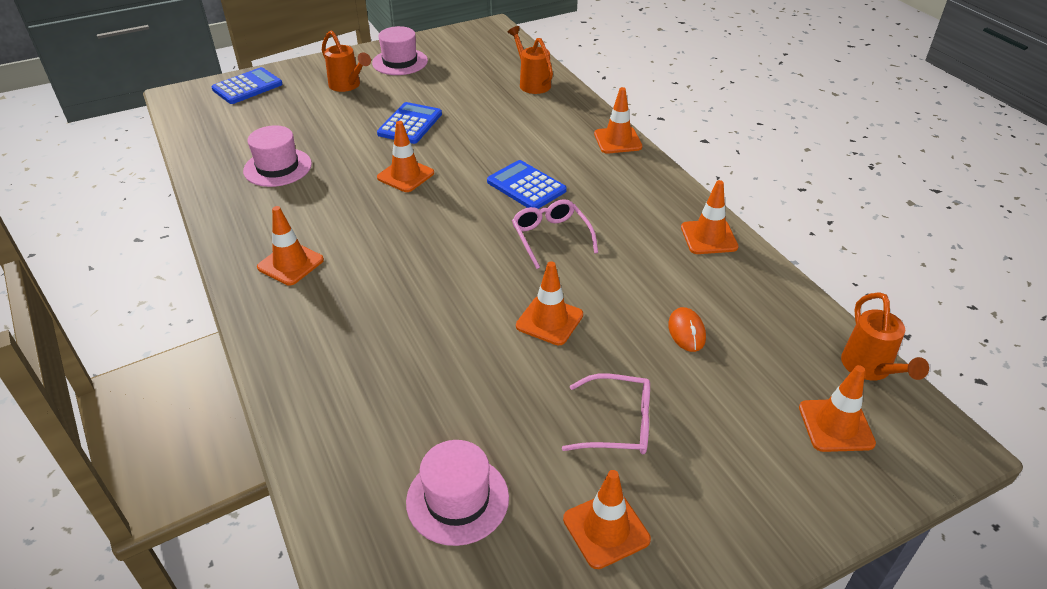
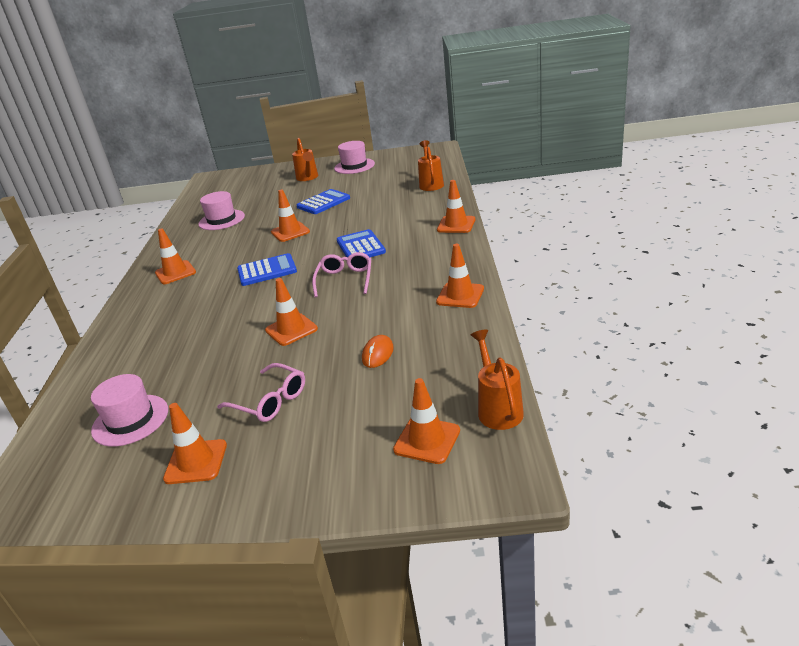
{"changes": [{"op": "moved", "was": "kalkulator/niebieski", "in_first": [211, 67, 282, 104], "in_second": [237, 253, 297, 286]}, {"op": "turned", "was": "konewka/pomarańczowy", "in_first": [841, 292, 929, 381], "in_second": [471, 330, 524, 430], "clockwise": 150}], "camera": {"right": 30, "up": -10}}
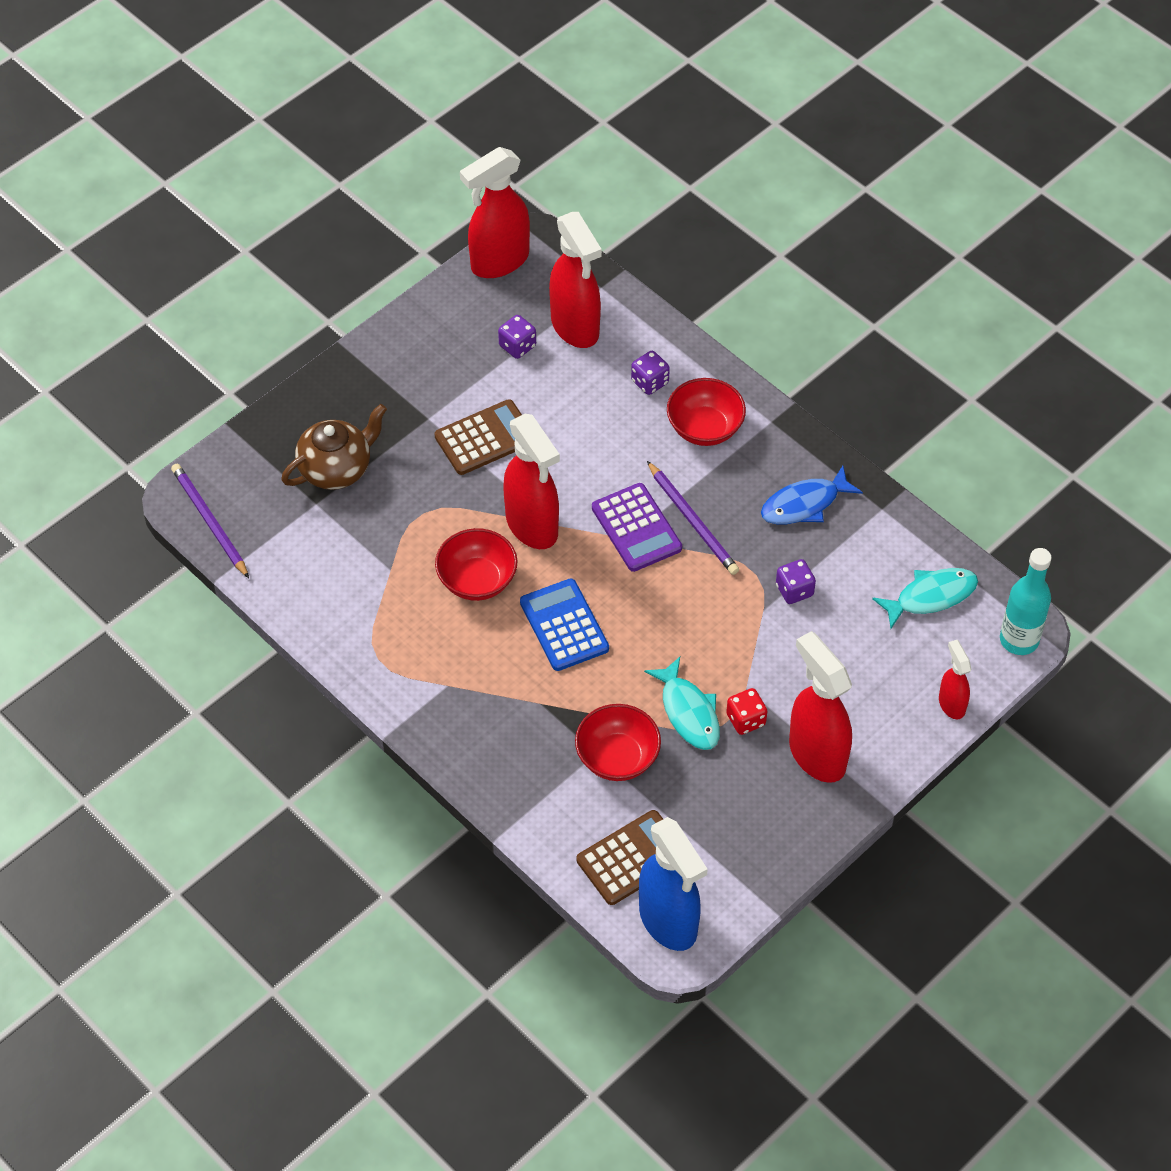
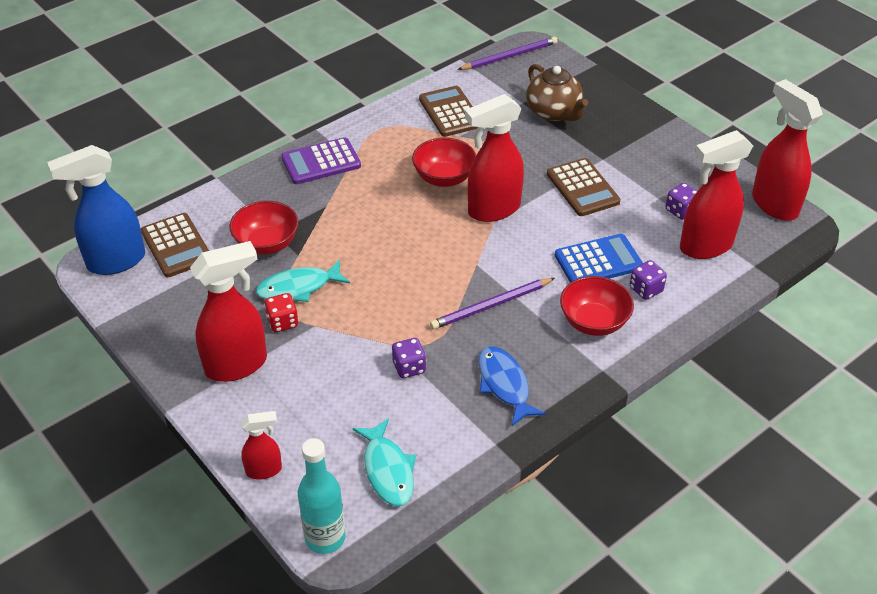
{"changes": [{"op": "moved", "was": "kalkulator/niebieski", "in_first": [520, 578, 609, 671], "in_second": [555, 234, 643, 283]}, {"op": "moved", "was": "kalkulator/fioletowy", "in_first": [592, 483, 682, 572], "in_second": [281, 137, 361, 184]}, {"op": "added", "now": "kalkulator/brązowy", "in_second": [419, 86, 477, 137]}], "camera": {"right": 95, "up": -10}}
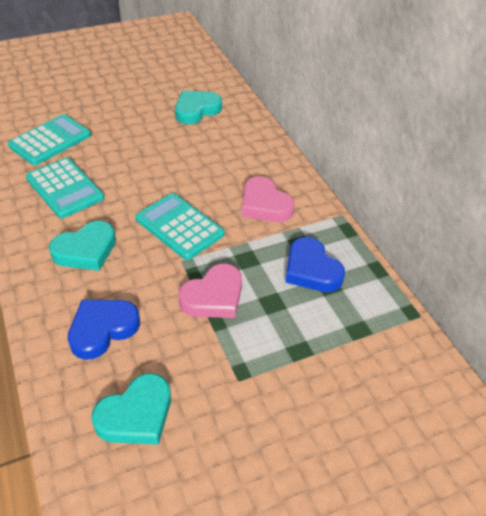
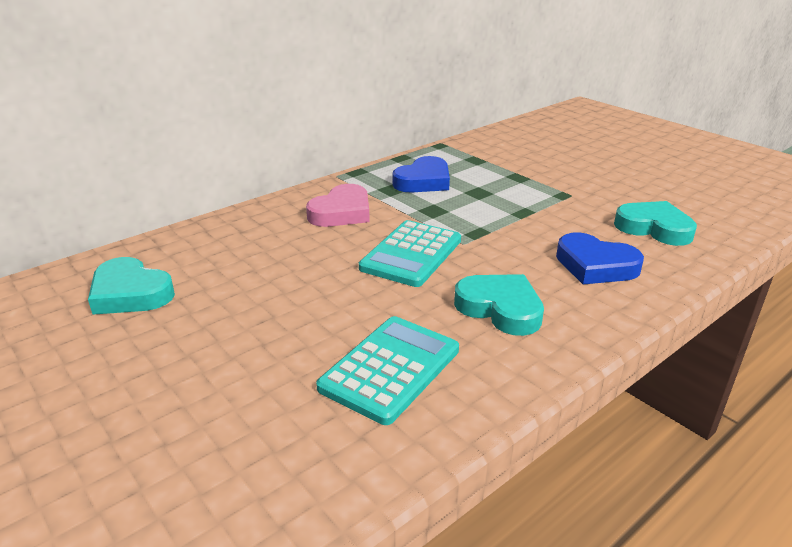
{"changes": [{"op": "removed", "was": "kalkulator/turkusowy", "in_first": [8, 114, 91, 165]}, {"op": "removed", "was": "serce/różowy", "in_first": [178, 264, 242, 318]}], "camera": {"right": -105, "up": -15}}
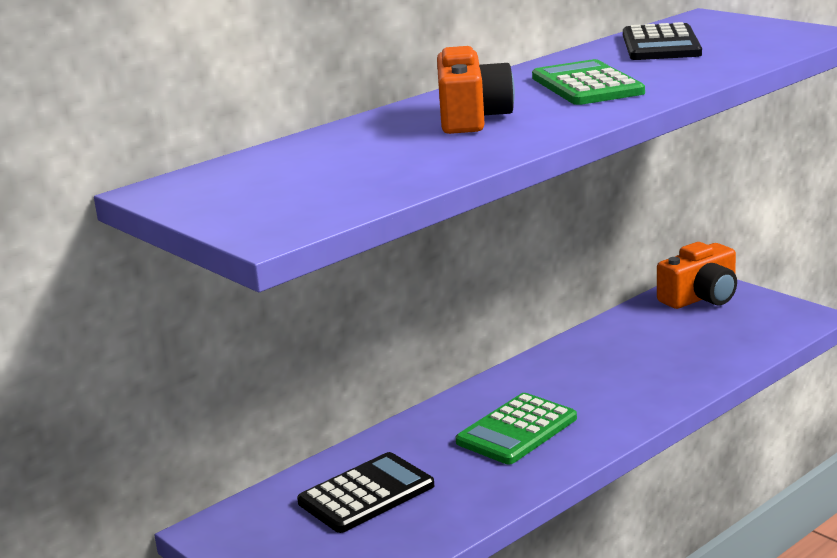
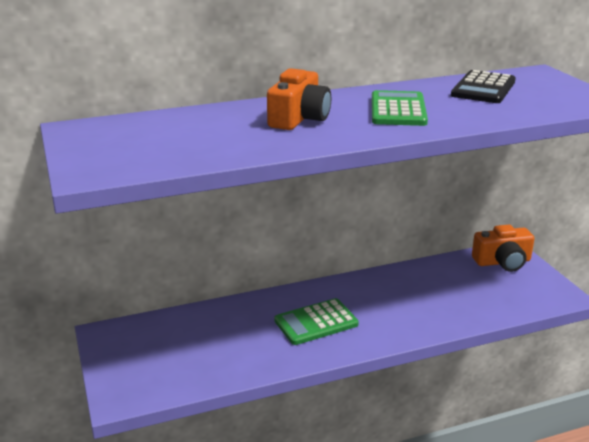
{"changes": [{"op": "removed", "was": "kalkulator/czarny", "in_first": [297, 452, 434, 533]}], "camera": {"right": 20, "up": 5}}
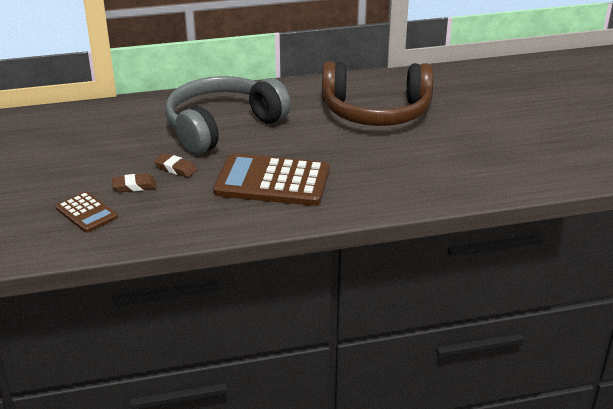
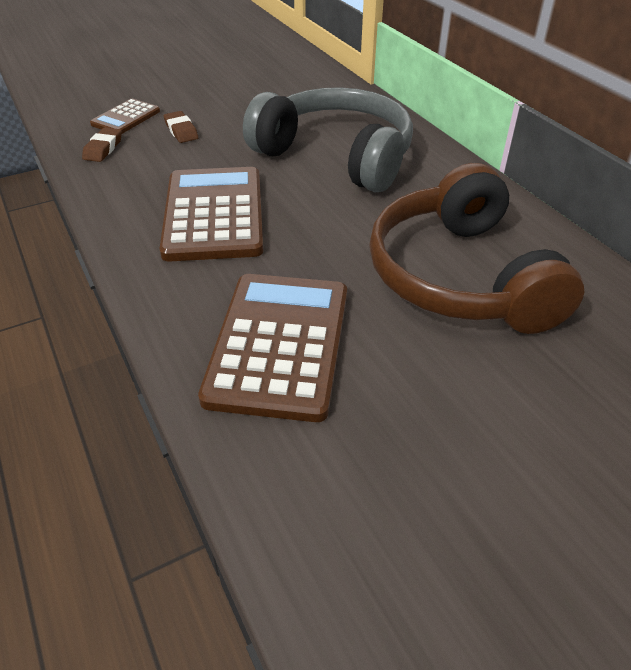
{"changes": [{"op": "moved", "was": "gumka do mazania/brązowy", "in_first": [154, 153, 197, 177], "in_second": [82, 128, 122, 162]}, {"op": "added", "now": "kalkulator/brązowy", "in_second": [198, 274, 347, 422]}], "camera": {"right": 75, "up": 10}}
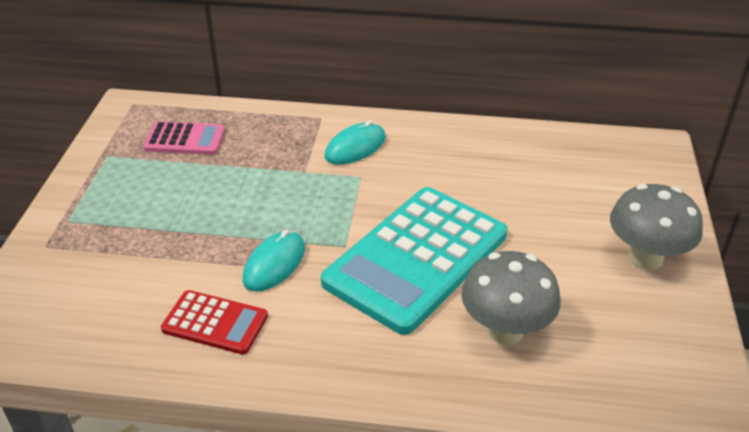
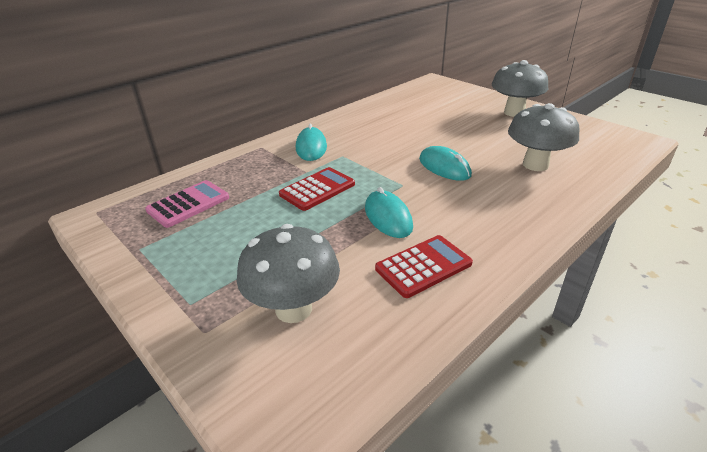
{"changes": [{"op": "replaced", "was": "kalkulator/turkusowy", "now": "myszka/turkusowy", "in_first": [321, 187, 507, 335], "in_second": [419, 146, 472, 181]}, {"op": "added", "now": "grzyb/szary", "in_second": [237, 224, 340, 323]}, {"op": "added", "now": "kalkulator/czerwony", "in_second": [279, 167, 355, 211]}], "camera": {"right": -50, "up": -5}}
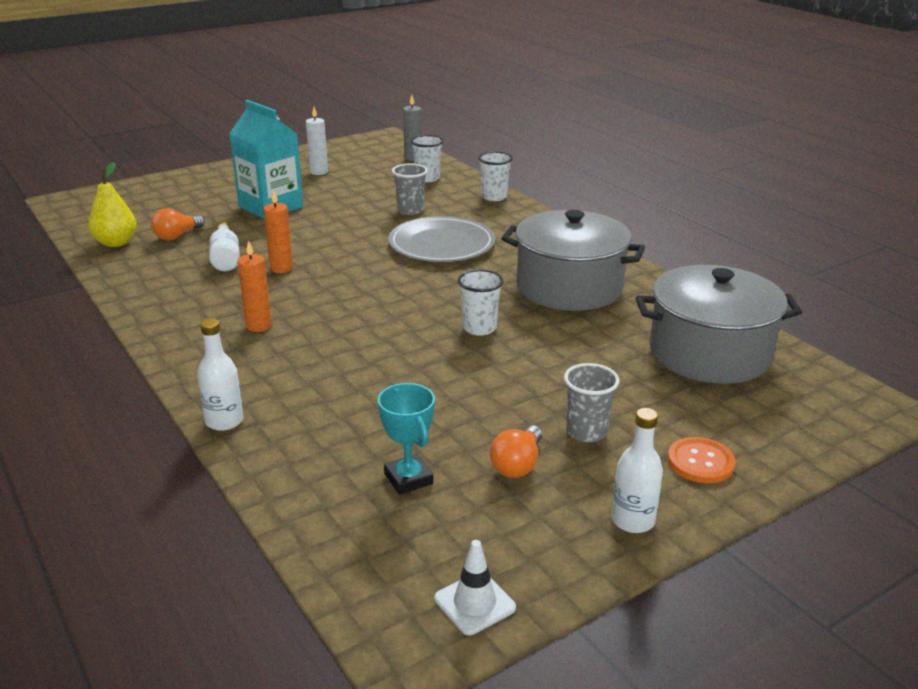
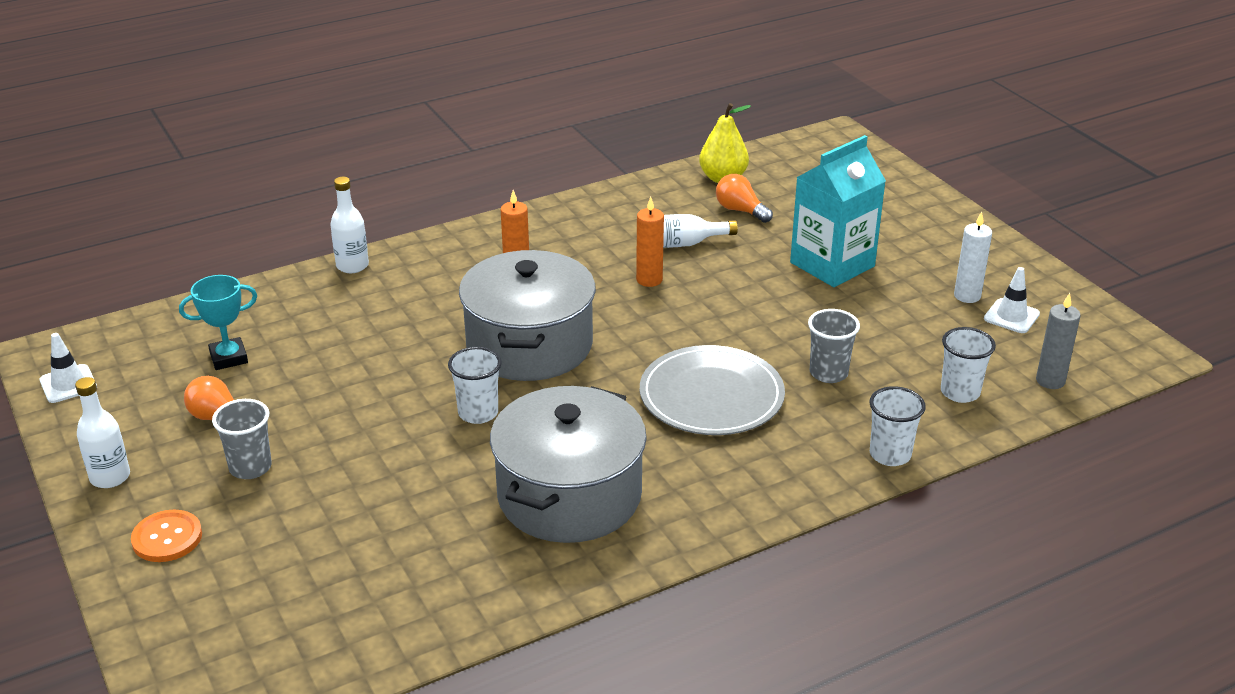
{"changes": [{"op": "moved", "was": "garnek/szary", "in_first": [636, 265, 802, 384], "in_second": [459, 250, 596, 381]}, {"op": "added", "now": "pachołek/biały", "in_second": [984, 267, 1040, 333]}], "camera": {"right": 95, "up": 5}}
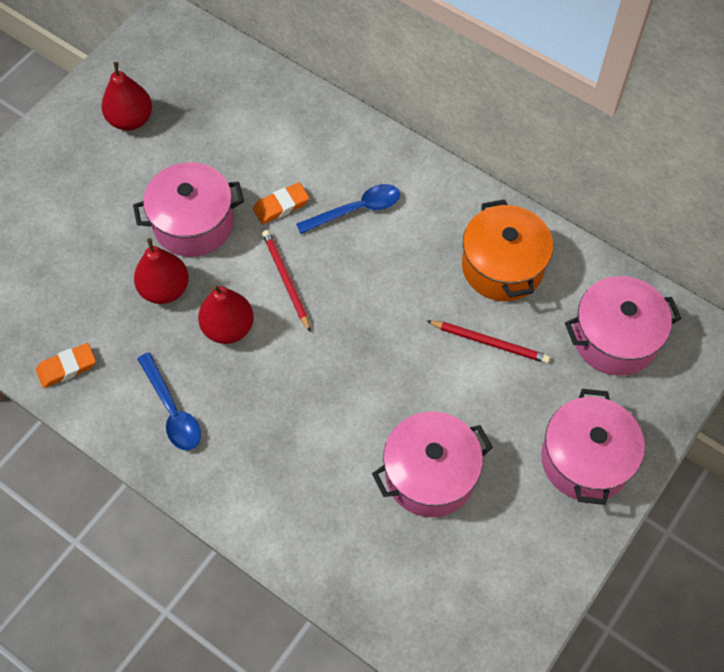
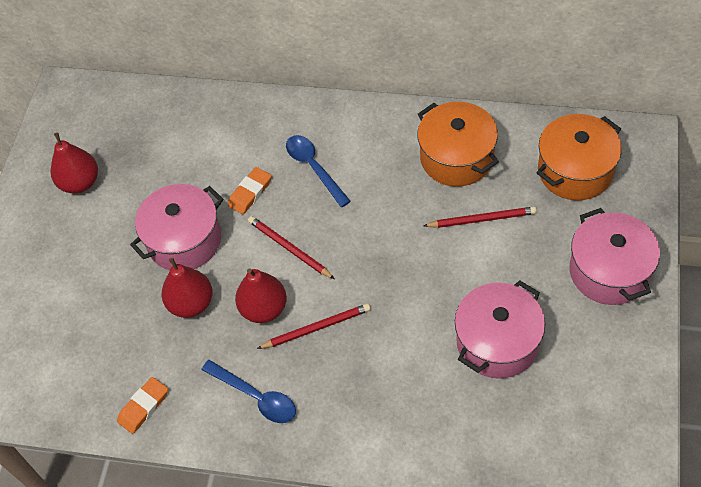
{"changes": [{"op": "turned", "was": "łyżka/niebieski", "in_first": [296, 184, 400, 234], "in_second": [286, 135, 351, 207], "clockwise": -75}, {"op": "recoloured", "was": "garnek/różowy", "now": "garnek/pomarańczowy", "in_first": [565, 276, 682, 376], "in_second": [537, 114, 622, 200]}, {"op": "added", "now": "ołówek/czerwony", "in_second": [257, 303, 371, 349]}], "camera": {"right": -20, "up": -5}}
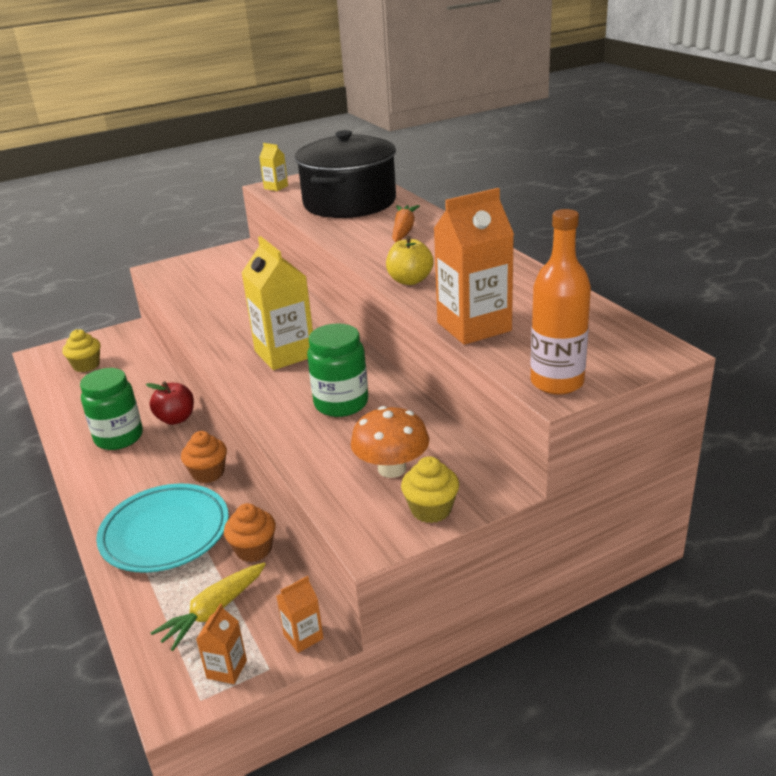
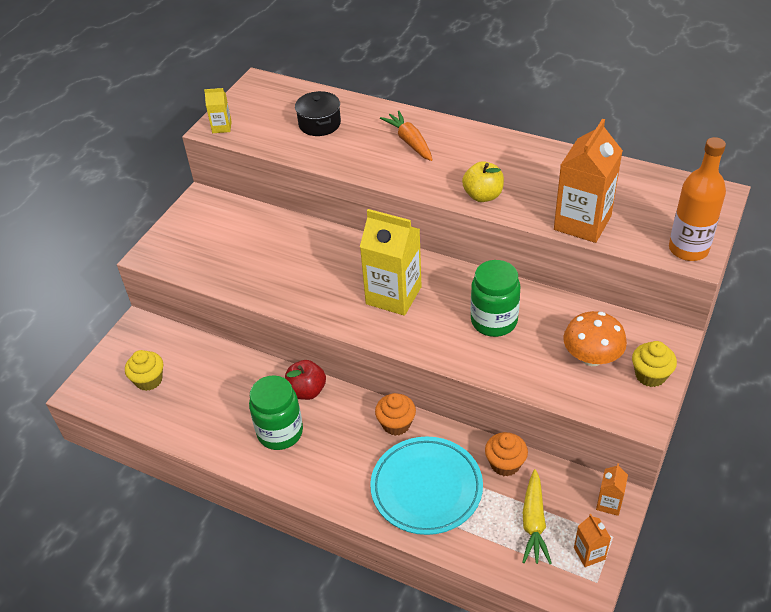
{"changes": [{"op": "resized", "was": "garnek/czarny", "in_first": [295, 130, 396, 218], "in_second": [295, 91, 341, 136], "ratio": 0.46}], "camera": {"right": -35, "up": 15}}
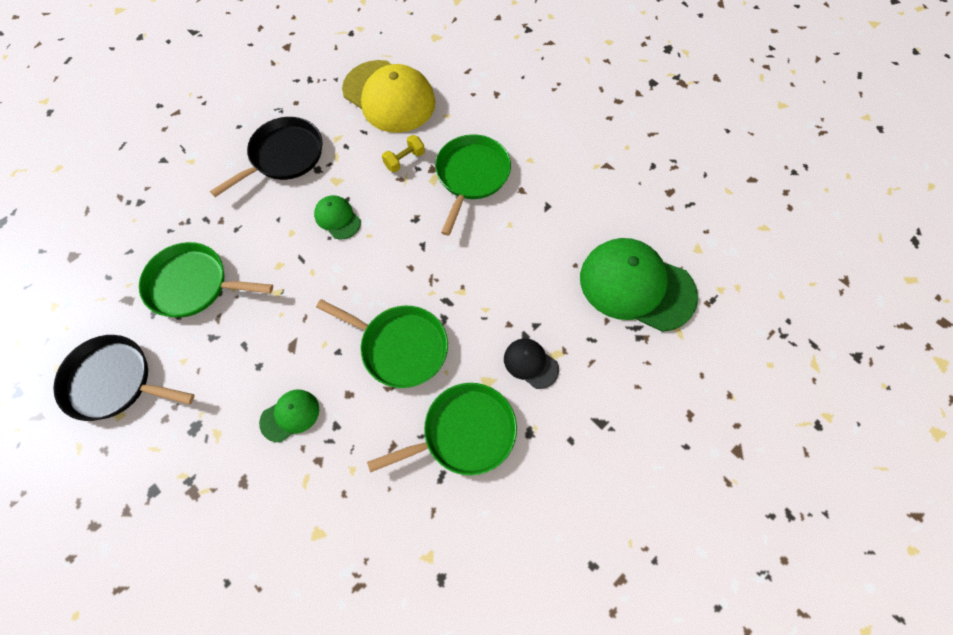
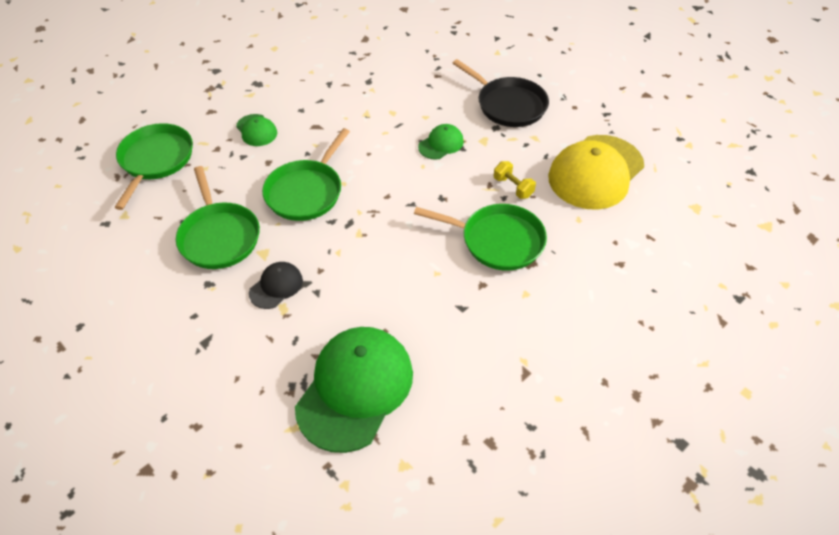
{"changes": [{"op": "removed", "was": "patelnia/czarny", "in_first": [53, 335, 195, 421]}, {"op": "moved", "was": "patelnia/zielony", "in_first": [139, 242, 273, 318], "in_second": [114, 123, 193, 210]}], "camera": {"right": 90, "up": -15}}
